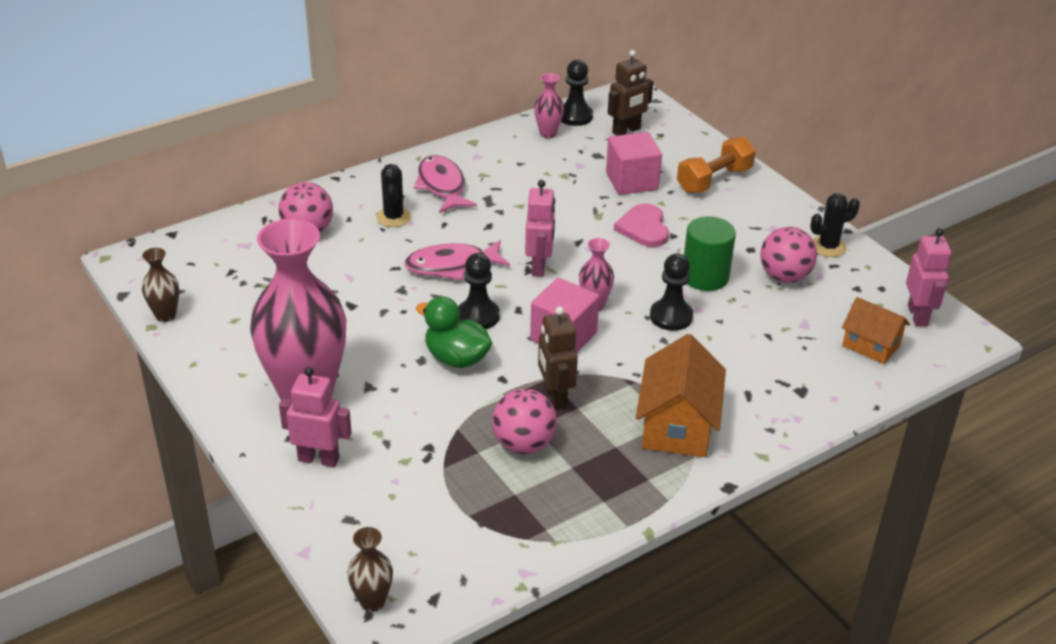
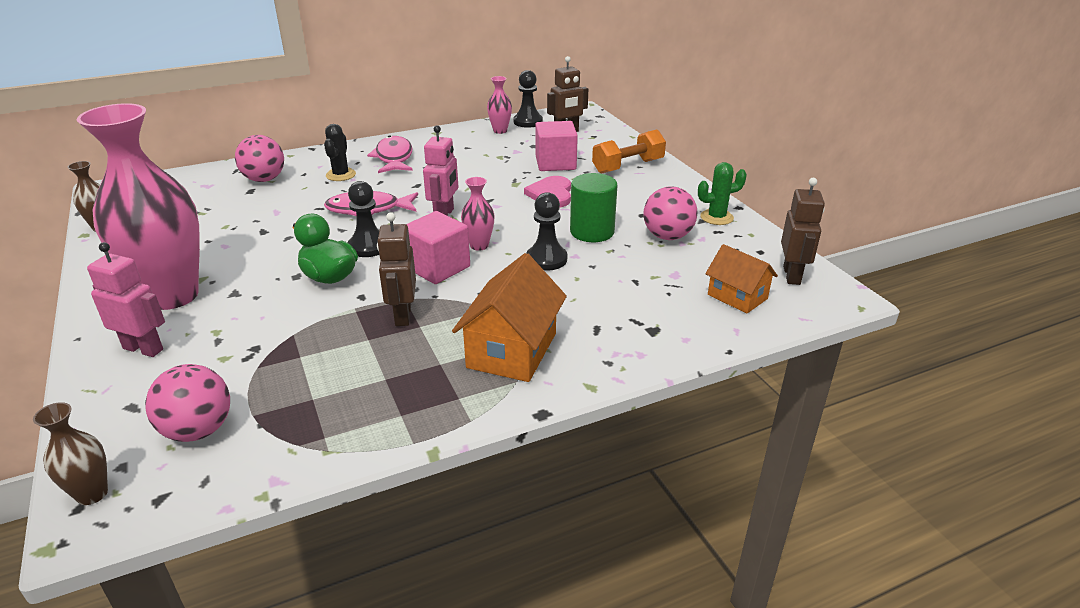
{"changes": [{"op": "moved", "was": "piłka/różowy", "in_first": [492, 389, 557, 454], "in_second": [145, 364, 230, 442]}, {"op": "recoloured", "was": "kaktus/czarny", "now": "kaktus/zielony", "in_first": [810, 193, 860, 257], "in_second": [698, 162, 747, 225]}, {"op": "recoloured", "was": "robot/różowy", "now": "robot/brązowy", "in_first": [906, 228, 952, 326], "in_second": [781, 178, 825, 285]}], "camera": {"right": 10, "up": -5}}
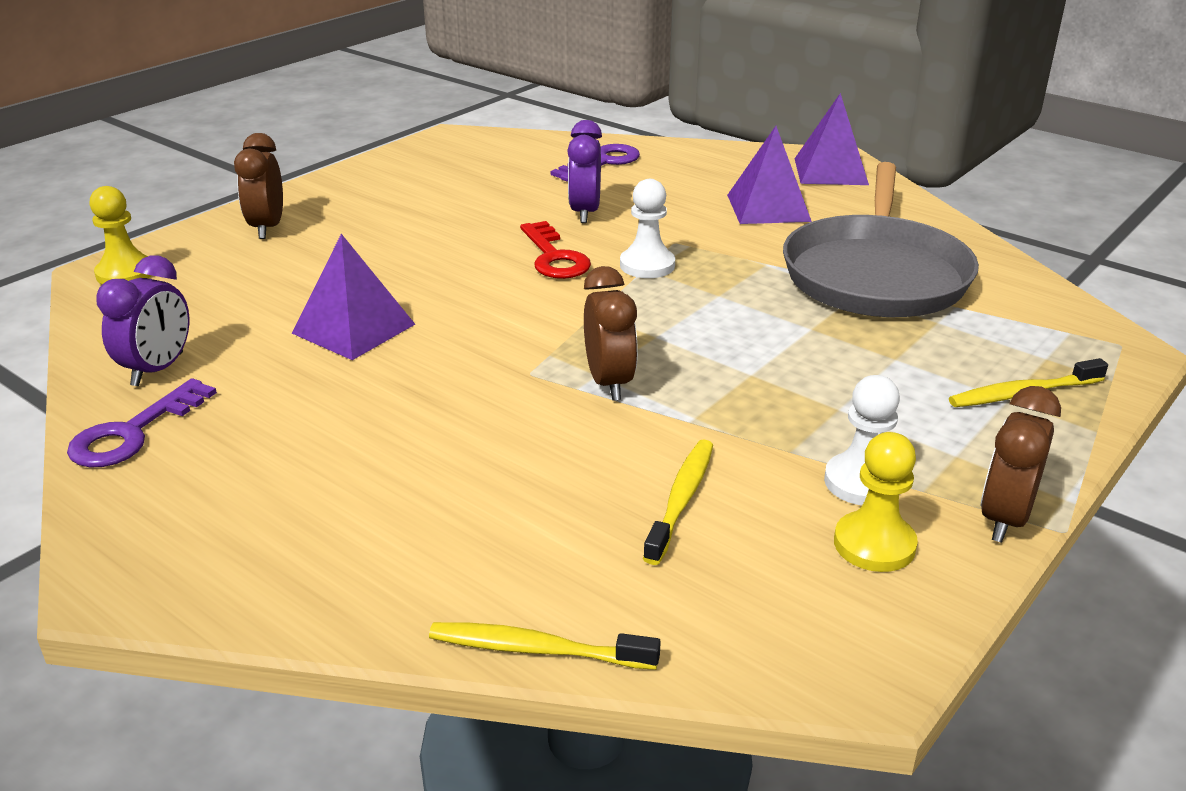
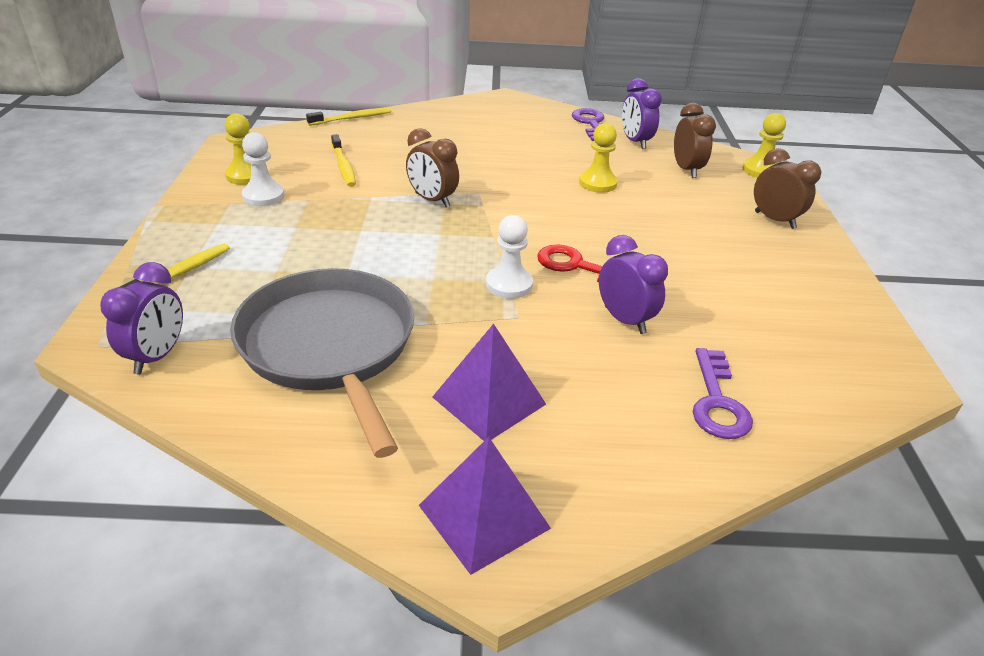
{"changes": [{"op": "replaced", "was": "piramida/fioletowy", "now": "pionek/żółty", "in_first": [292, 234, 415, 360], "in_second": [579, 123, 618, 193]}, {"op": "moved", "was": "budzik/brązowy", "in_first": [981, 386, 1061, 543], "in_second": [674, 103, 716, 178]}, {"op": "added", "now": "budzik/fioletowy", "in_second": [100, 262, 183, 374]}], "camera": {"right": 140, "up": 5}}
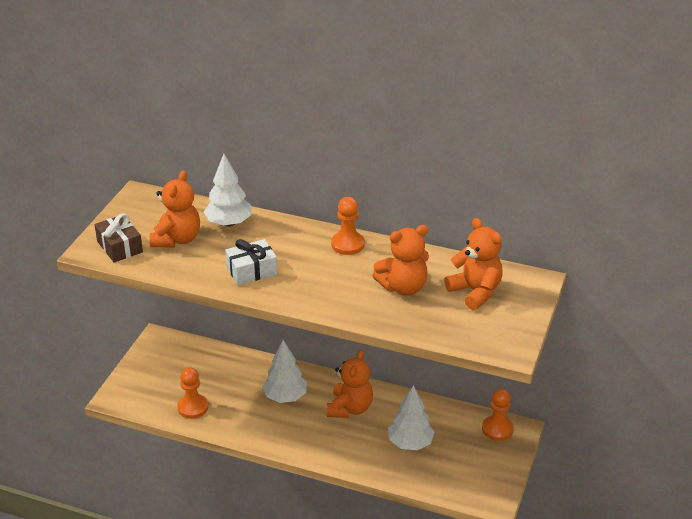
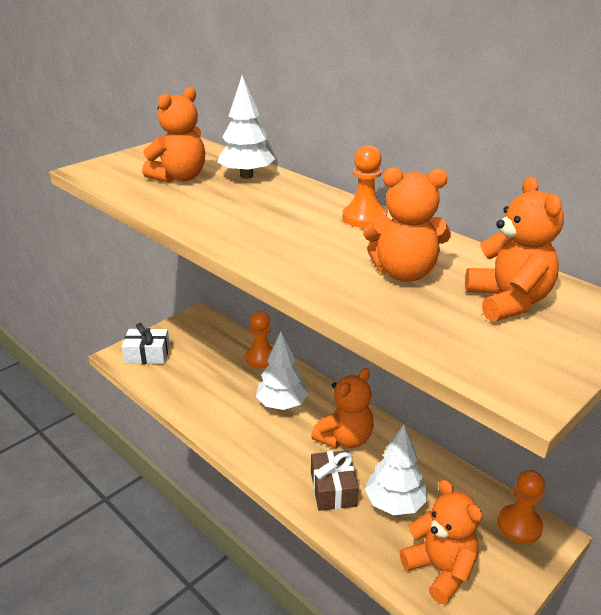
{"changes": [{"op": "moved", "was": "prezent/brązowy", "in_first": [95, 213, 143, 263], "in_second": [311, 450, 359, 511]}, {"op": "moved", "was": "pionek/pomarańczowy", "in_first": [177, 367, 208, 419], "in_second": [245, 312, 273, 368]}, {"op": "moved", "was": "prezent/biały", "in_first": [225, 239, 277, 285], "in_second": [122, 323, 170, 364]}, {"op": "added", "now": "miś/pomarańczowy", "in_second": [400, 479, 483, 604]}], "camera": {"right": 25, "up": -5}}
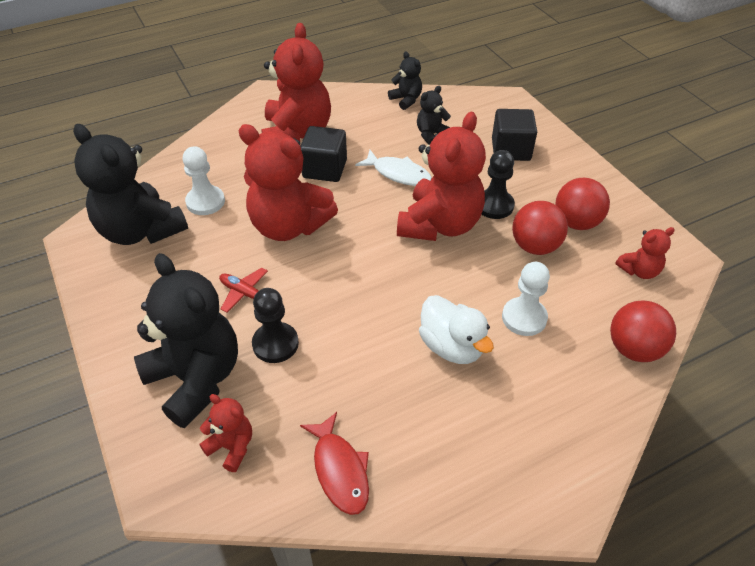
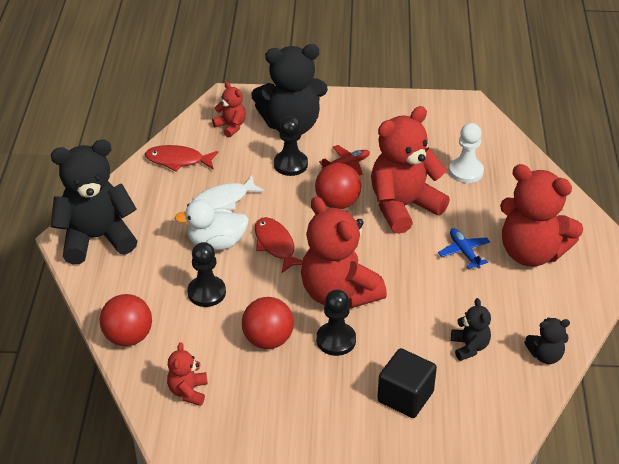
{"changes": [{"op": "moved", "was": "miś/czarny", "in_first": [73, 124, 188, 245], "in_second": [51, 140, 137, 264]}, {"op": "turned", "was": "miś/czerwony", "in_first": [199, 394, 252, 472], "in_second": [212, 82, 246, 138], "clockwise": -105}, {"op": "replaced", "was": "sześcian/czarny", "now": "samolot/niebieski", "in_first": [300, 126, 347, 182], "in_second": [438, 228, 490, 269]}, {"op": "moved", "was": "ryba/biały", "in_first": [355, 150, 432, 186], "in_second": [192, 176, 265, 210]}, {"op": "recoloured", "was": "pionek/biały", "now": "pionek/czarny", "in_first": [502, 262, 550, 336], "in_second": [187, 242, 226, 307]}, {"op": "moved", "was": "piłka/czerwony", "in_first": [555, 178, 610, 230], "in_second": [315, 163, 361, 209]}, {"op": "added", "now": "ryba/czerwony", "in_second": [255, 217, 303, 274]}], "camera": {"right": 120, "up": -5}}
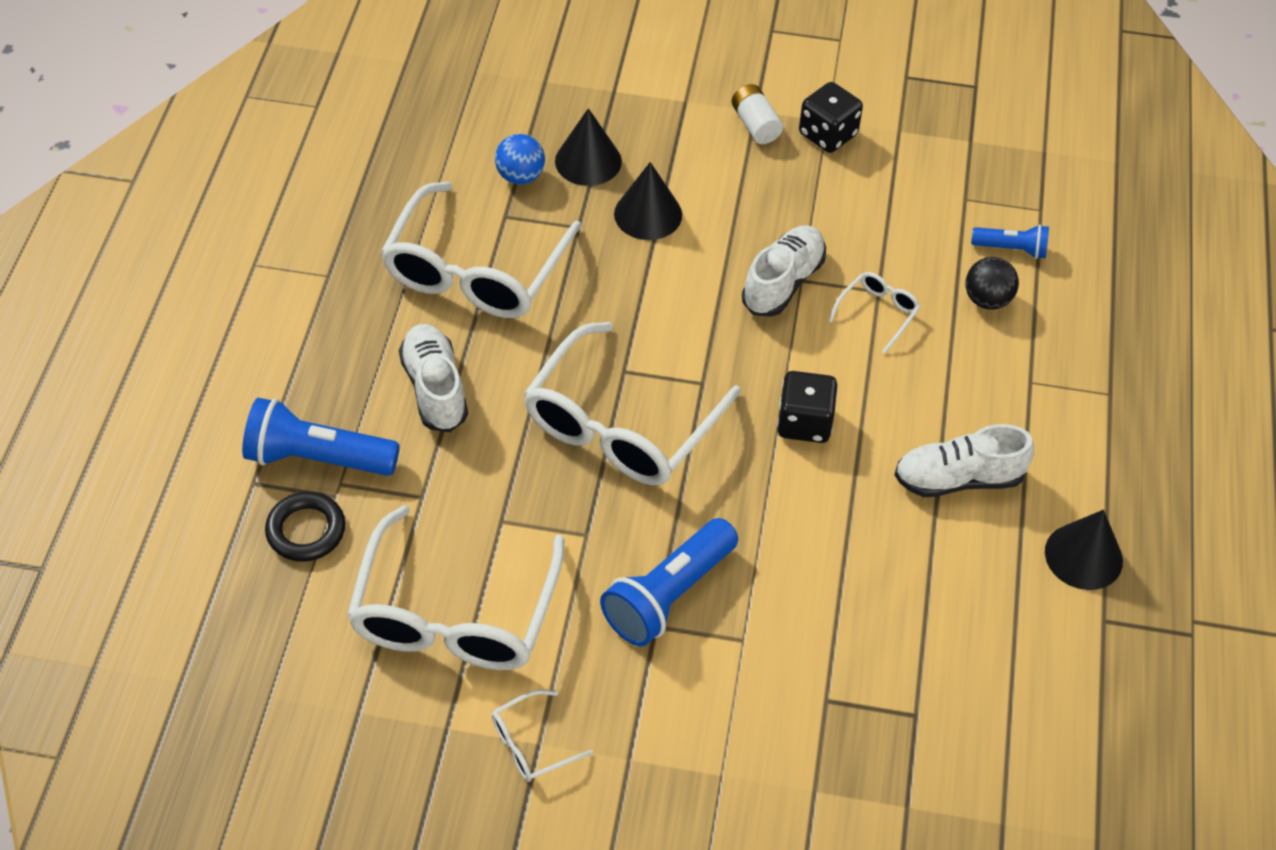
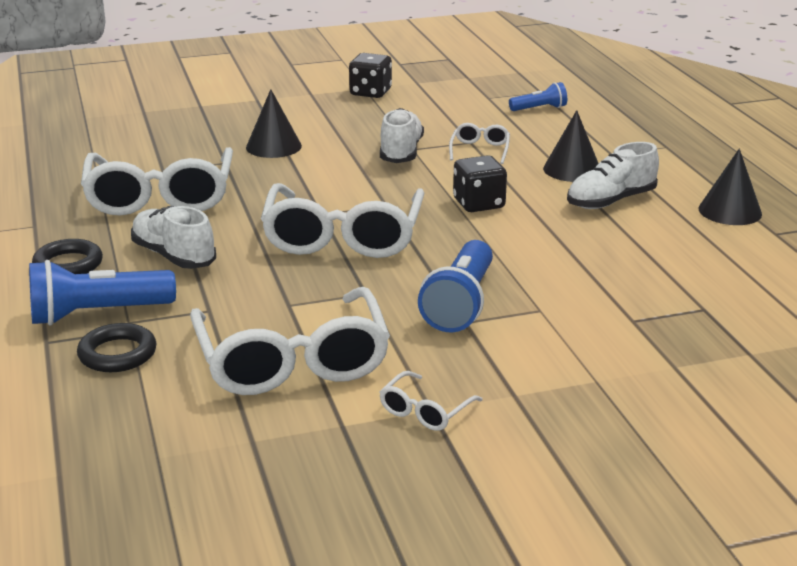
{"changes": [{"op": "removed", "was": "piłka/niebieski", "in_first": [495, 134, 545, 184]}, {"op": "moved", "was": "stożek/czarny", "in_first": [555, 108, 622, 186], "in_second": [543, 110, 599, 182]}, {"op": "removed", "was": "bateria/biały", "in_first": [732, 84, 783, 144]}, {"op": "removed", "was": "piłka/czarny", "in_first": [965, 257, 1019, 310]}, {"op": "added", "now": "pierścień/czarny", "in_second": [32, 239, 103, 274]}], "camera": {"right": -25, "up": -25}}
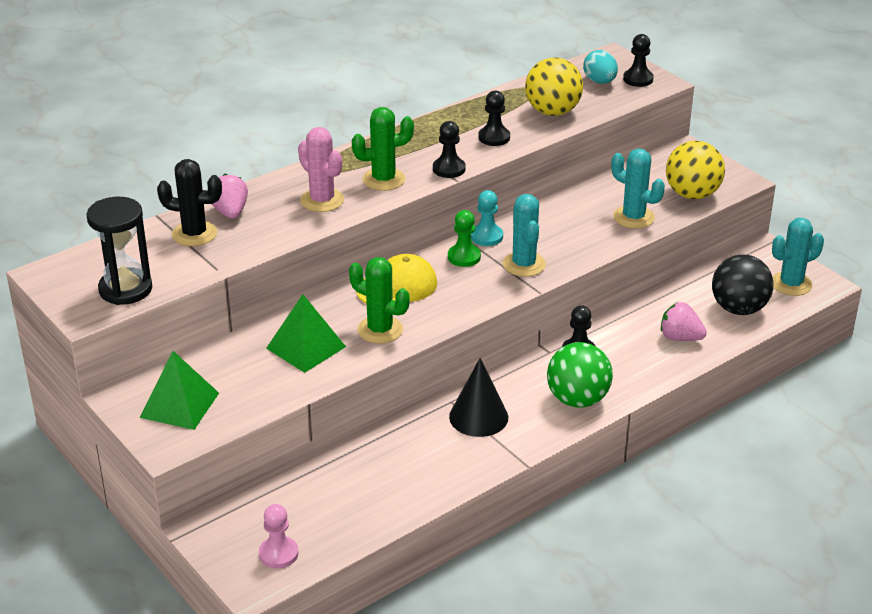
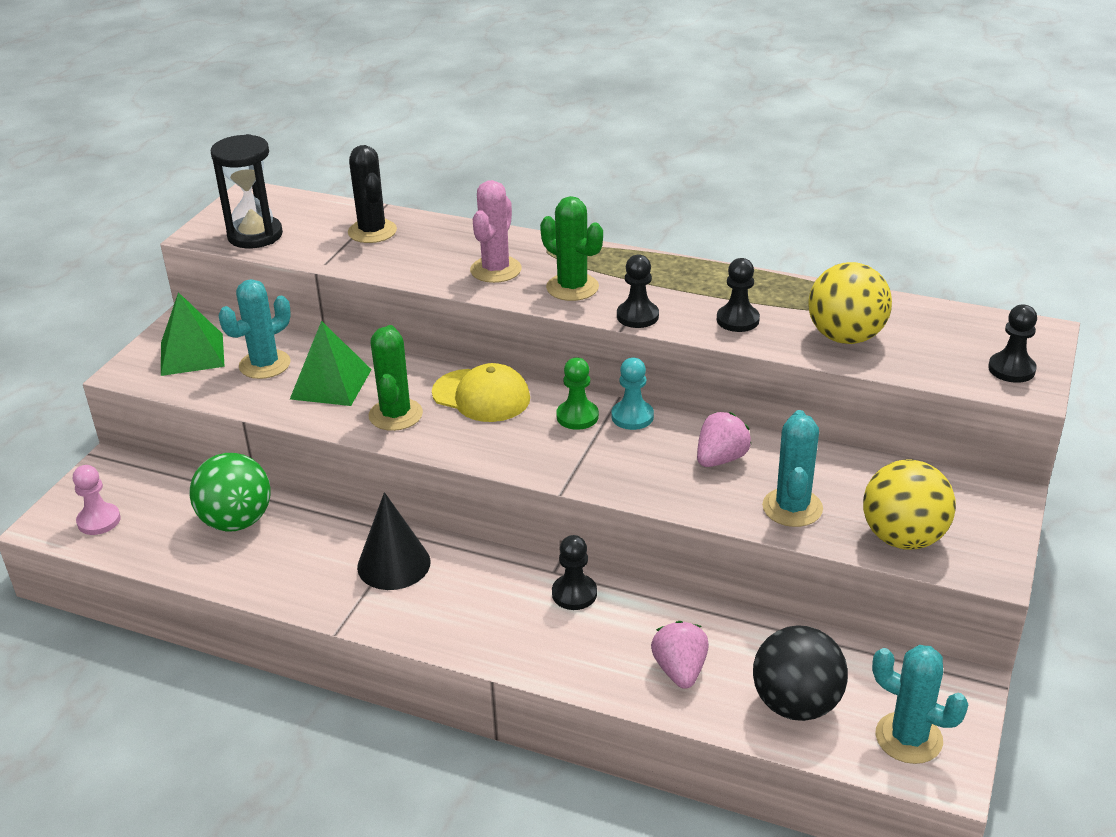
{"changes": [{"op": "moved", "was": "truskawka/różowy", "in_first": [212, 173, 248, 219], "in_second": [697, 412, 751, 467]}, {"op": "moved", "was": "kaktus/turkusowy", "in_first": [503, 194, 546, 277], "in_second": [219, 279, 291, 379]}, {"op": "moved", "was": "piłka/zielony", "in_first": [547, 342, 613, 407], "in_second": [189, 453, 271, 532]}, {"op": "removed", "was": "jajko/turkusowy", "in_first": [583, 50, 618, 84]}], "camera": {"right": 60, "up": 0}}
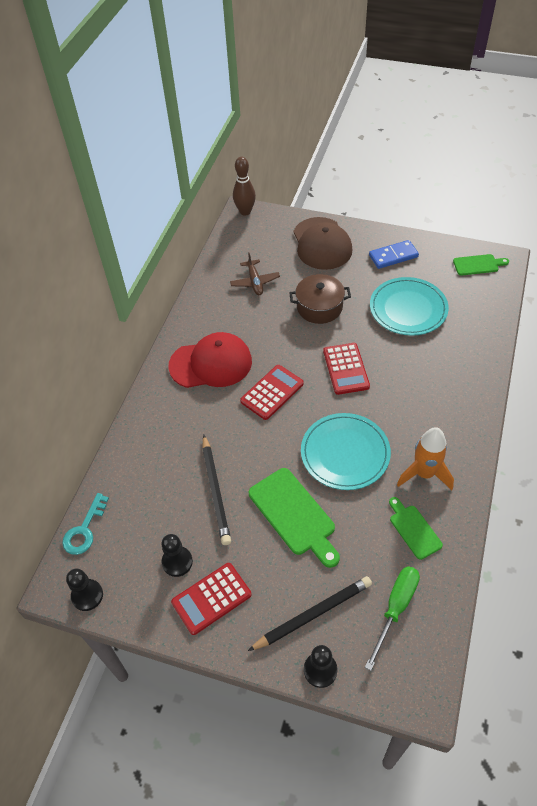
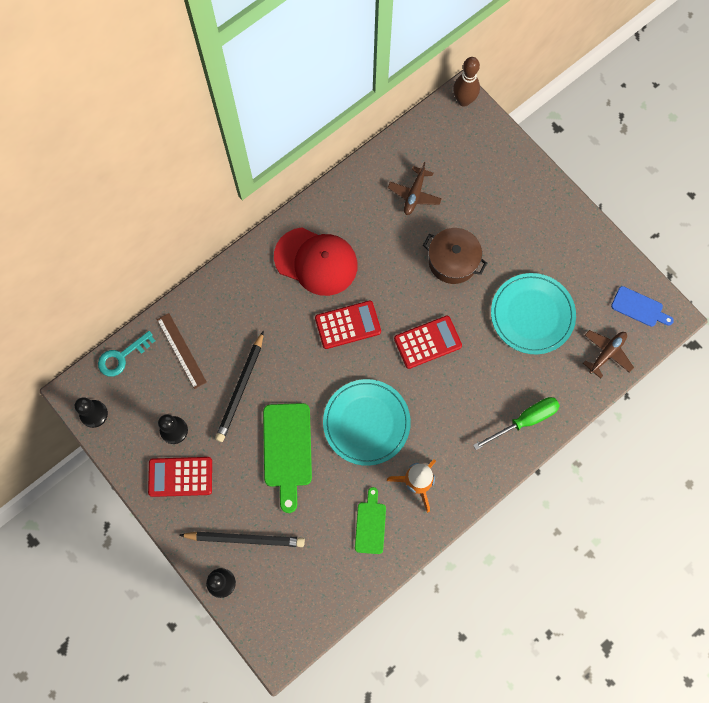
{"changes": [{"op": "removed", "was": "czapka/brązowy", "in_first": [293, 217, 352, 270]}, {"op": "turned", "was": "kalkulator/czerwony", "in_first": [323, 343, 370, 395], "in_second": [394, 316, 462, 369], "clockwise": -135}, {"op": "moved", "was": "śrubokręt/zielony", "in_first": [365, 566, 420, 671], "in_second": [473, 397, 560, 450]}, {"op": "removed", "was": "kostka domina/niebieski", "in_first": [369, 240, 419, 269]}, {"op": "recoloured", "was": "deska do krojenia/zielony", "now": "deska do krojenia/niebieski", "in_first": [453, 254, 509, 276], "in_second": [611, 286, 674, 327]}, {"op": "added", "now": "linijka/brązowy", "in_second": [157, 313, 207, 389]}, {"op": "added", "now": "samolot/brązowy", "in_second": [583, 330, 634, 378]}], "camera": {"right": 30, "up": 20}}
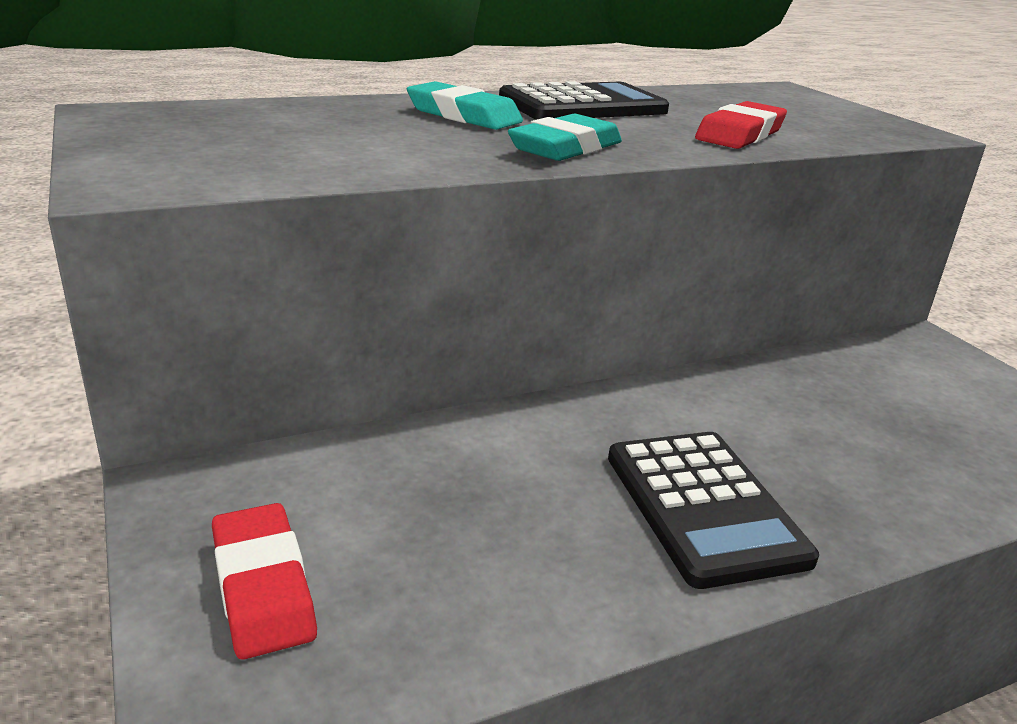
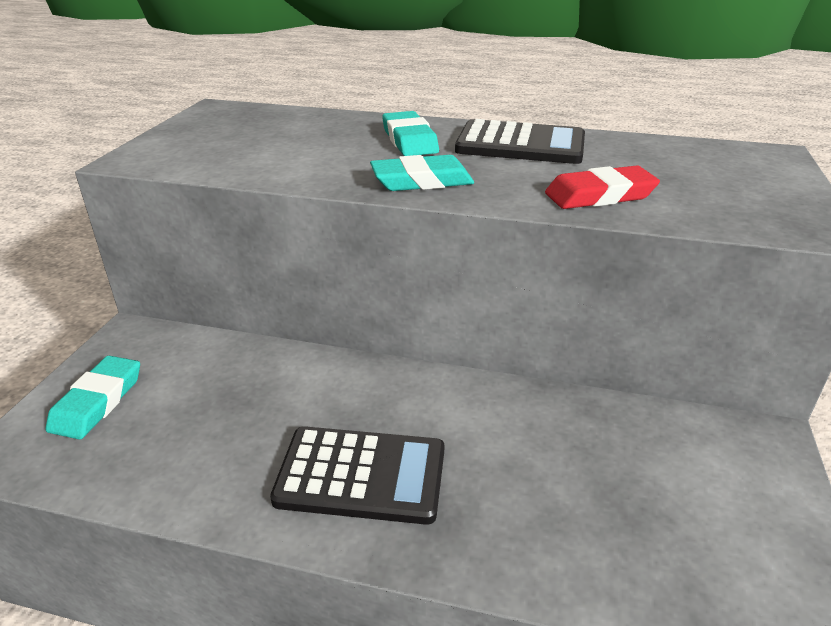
{"changes": [{"op": "recoloured", "was": "gumka do mazania/czerwony", "now": "gumka do mazania/turkusowy", "in_first": [212, 503, 317, 660], "in_second": [46, 356, 140, 440]}, {"op": "turned", "was": "kalkulator/czarny", "in_first": [608, 432, 819, 589], "in_second": [270, 426, 445, 525], "clockwise": -105}], "camera": {"right": 40, "up": 5}}
